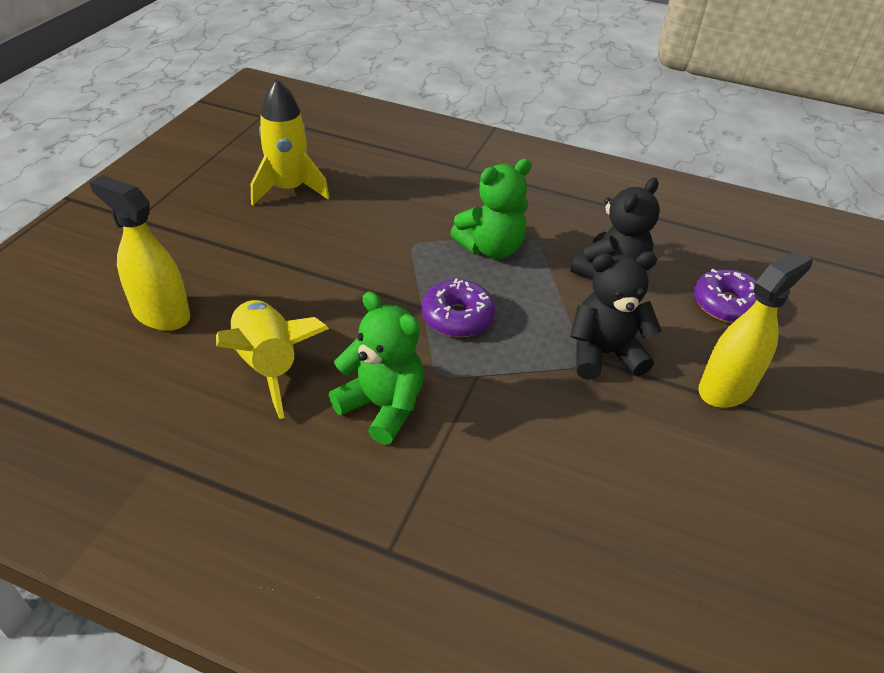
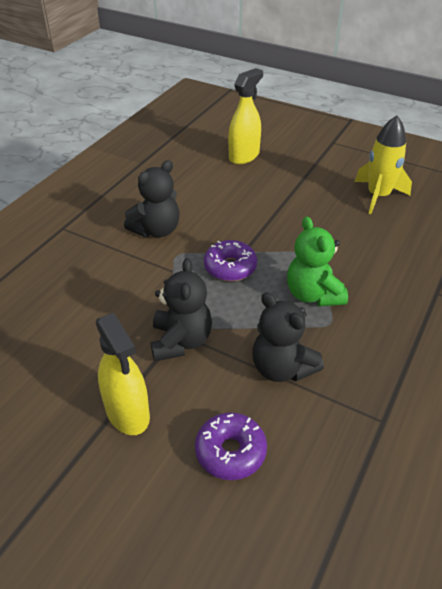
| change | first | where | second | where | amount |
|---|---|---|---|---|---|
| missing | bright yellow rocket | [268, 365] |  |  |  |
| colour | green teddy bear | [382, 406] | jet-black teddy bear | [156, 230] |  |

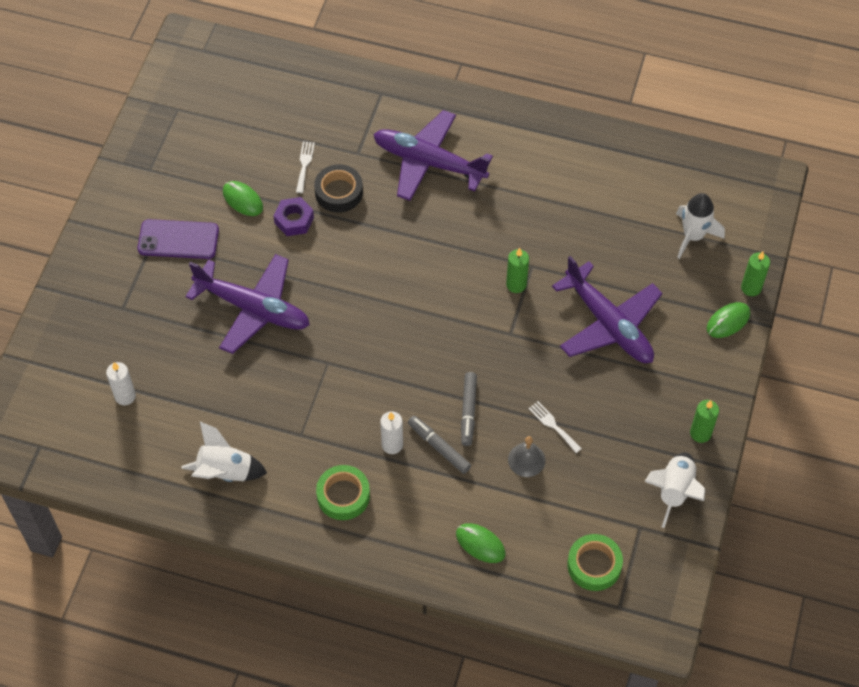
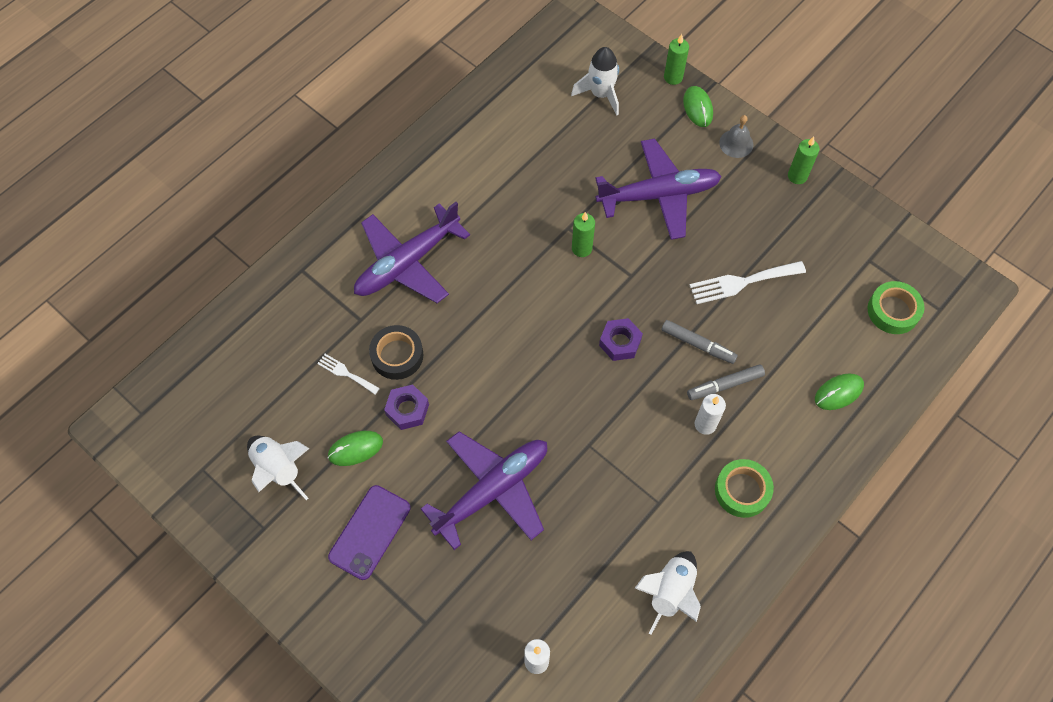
| change | first | where | second | where | amount |
|---|---|---|---|---|---|
| relocated | grey hand bell | [526, 460] |  | [736, 143] |  |
| size | snow-white fork | [553, 425] |  | [742, 282] | x1.76 |
| relocated | snow-white rocket | [674, 491] |  | [278, 469] |  |
| appeared |  |  | purple hex nut | [620, 342] |  |

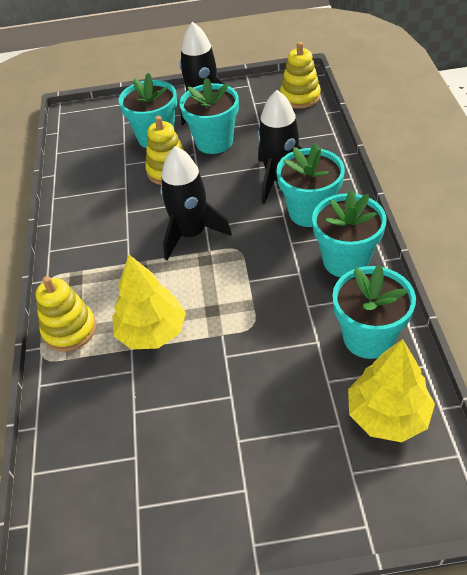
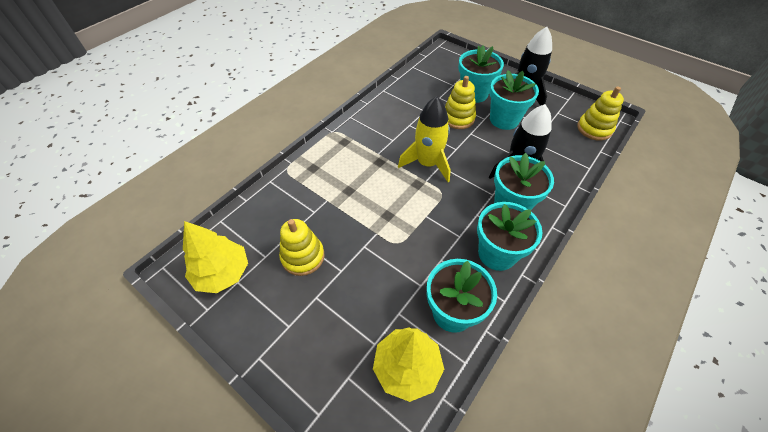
| change | first | where | second | where | amount |
|---|---|---|---|---|---|
| relocated | bright yellow stacking toy | [69, 329] |  | [303, 256] |  |
| relocated | bright yellow toy tree | [152, 331] |  | [223, 273] |  |
| colour | jet-black rocket | [191, 234] | bright yellow rocket | [427, 164] |  |

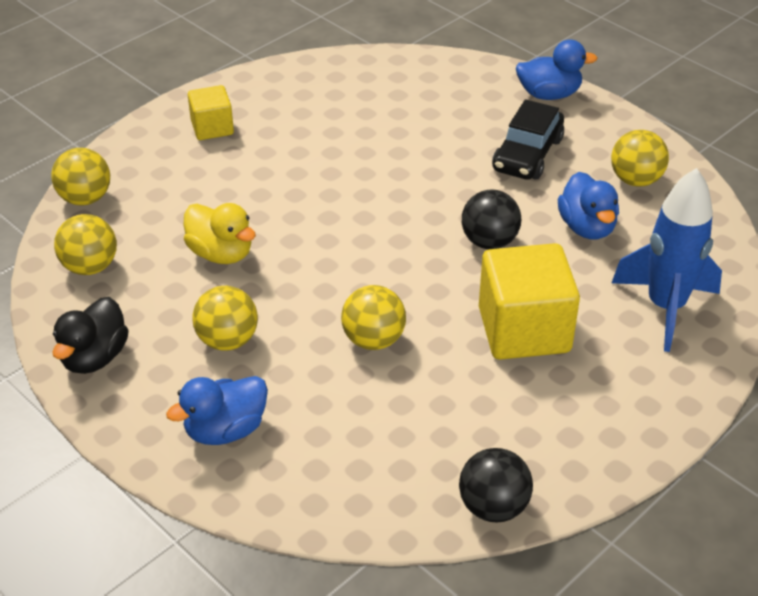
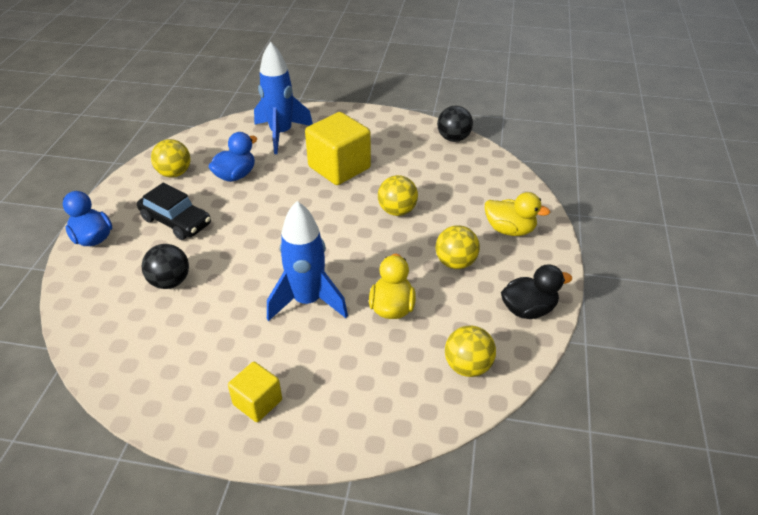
| change | first | where | second | where | amount |
|---|---|---|---|---|---|
| missing | bright yellow play ball | [85, 198] |  |  |  |
| colour | royal blue duck | [225, 430] | bright yellow duck | [510, 230] |  |
| relocated | jet-black play ball | [489, 241] |  | [170, 282] |  |
| spun | jet-black car | [527, 154] |  | [176, 221] | 45 degrees clockwise |
| appeared |  |  | royal blue rocket | [307, 301] |  |

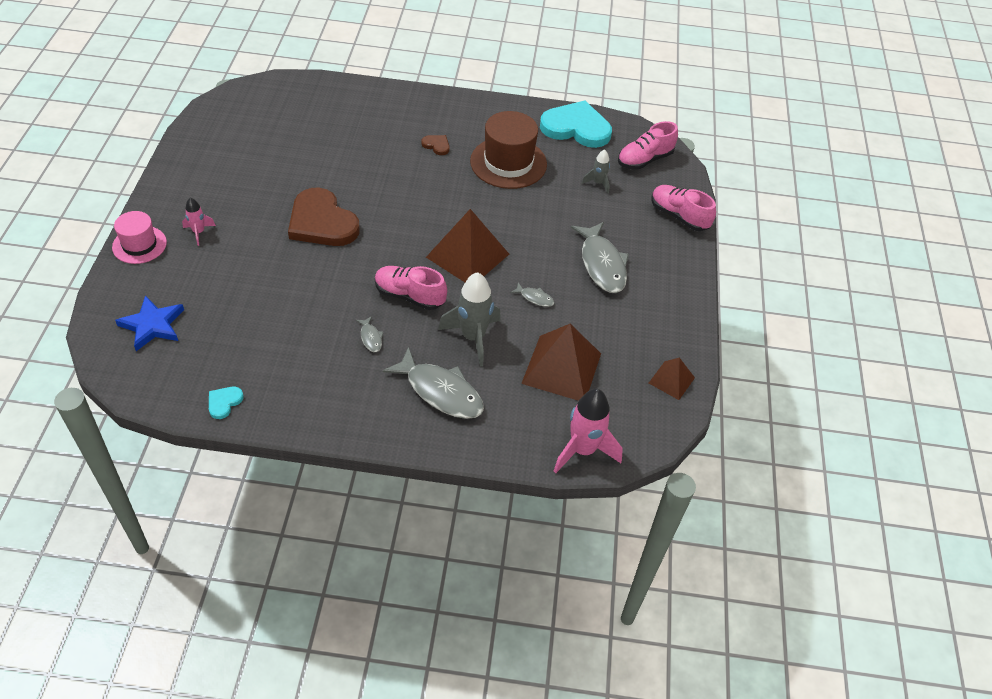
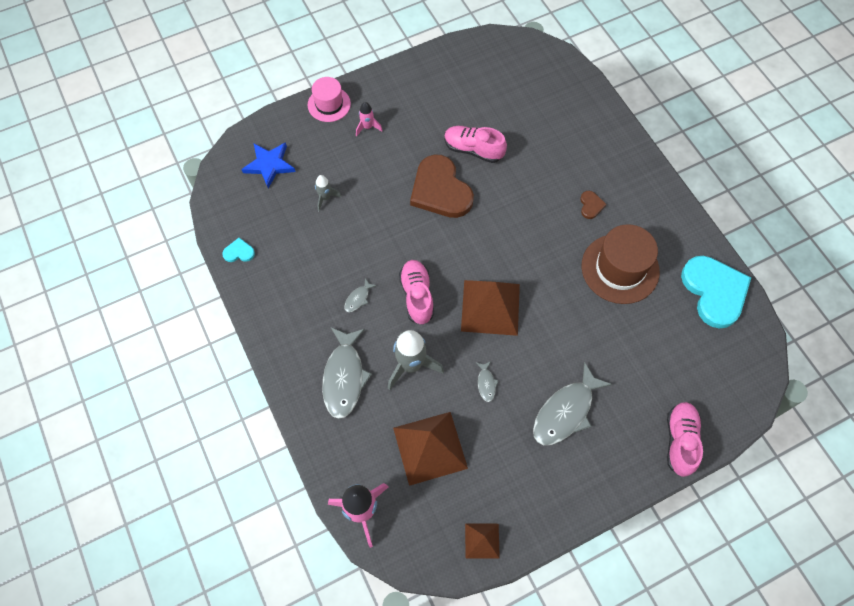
| change | first | where | second | where | amount |
|---|---|---|---|---|---|
| spun | dark brown heart shape | [322, 222] |  | [440, 190] | 45 degrees counterclockwise |
| relocated | grey rocket | [598, 183] |  | [325, 198] |  |
| relocated | rosy lace-up shoe | [644, 160] |  | [473, 150] |  |

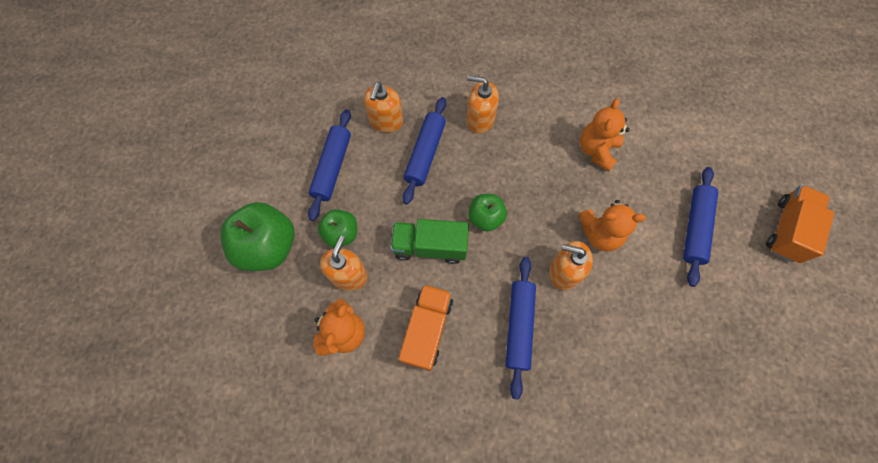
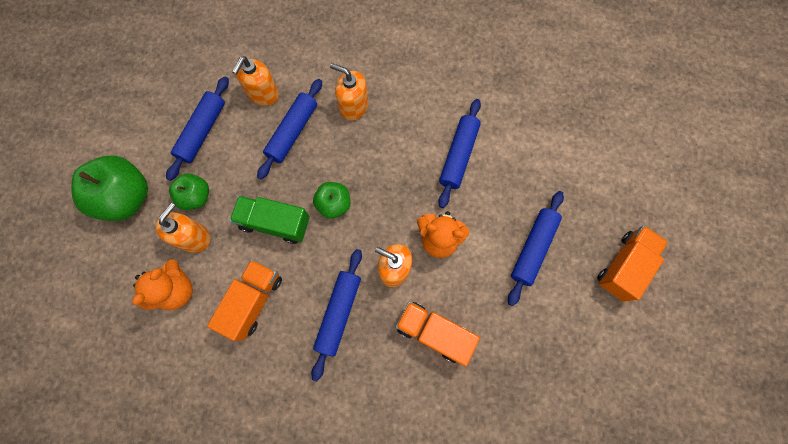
| change | first | where | second | where | amount |
|---|---|---|---|---|---|
| exchanged | bright orange teddy bear | [596, 150] | royal blue pastry roller | [458, 156] |  |
| appeared |  |  | bright orange toy truck | [434, 332] |  |

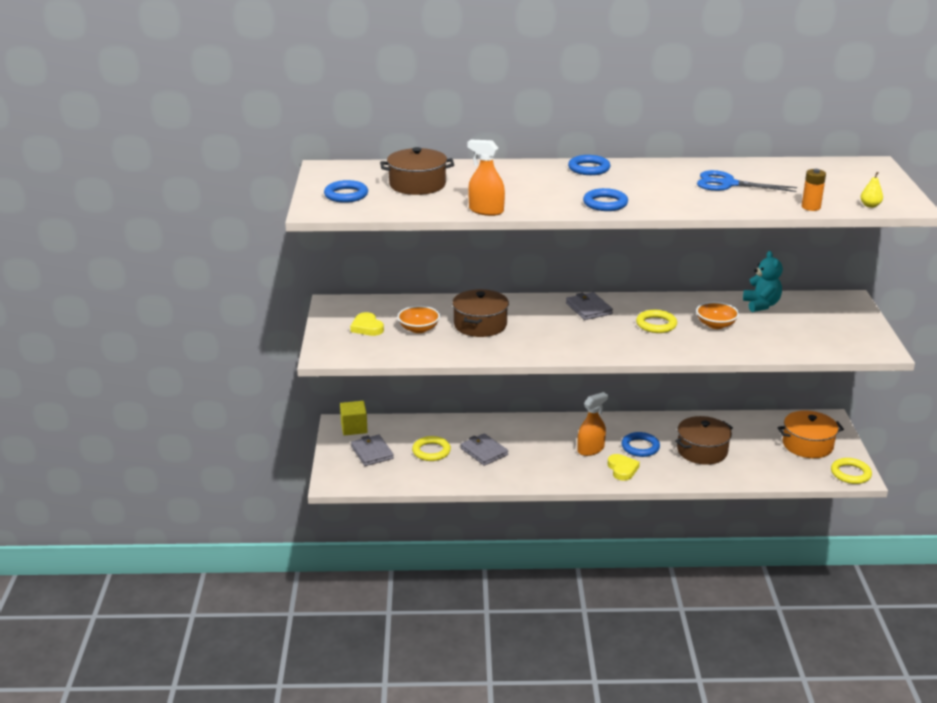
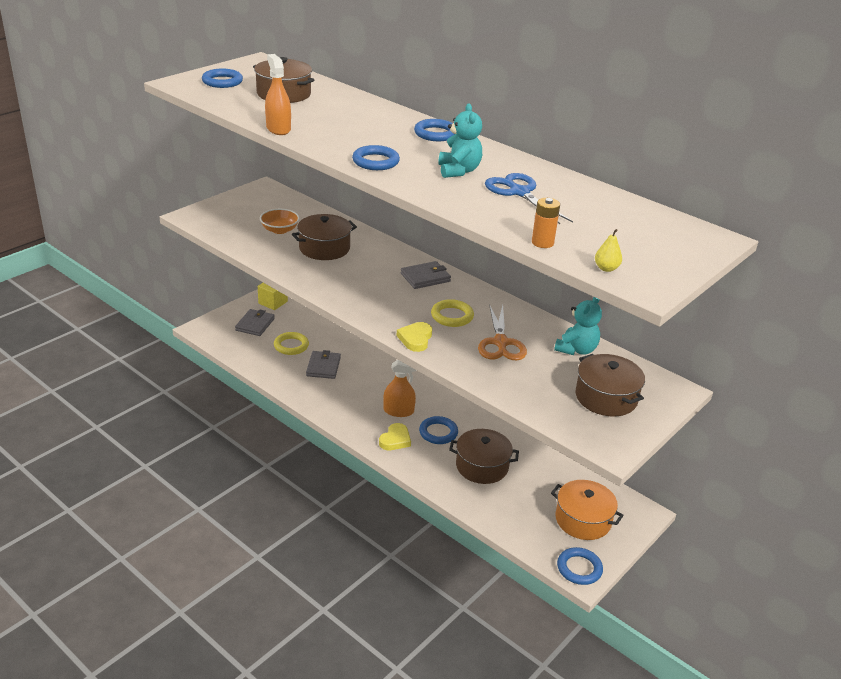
| change | first | where | second | where | amount |
|---|---|---|---|---|---|
| relocated | bright yellow heart shape | [367, 327] |  | [415, 339] |  |
| spun | grey wallet | [588, 309] |  | [425, 277] | 45 degrees clockwise |
| exchanged | bright orange bowl | [716, 325] | bright orange pair of scissors | [501, 343] |  |
| colour | bright yellow hoop | [850, 473] | royal blue hoop | [579, 568] |  |
| appeared |  |  | aqua teddy bear | [458, 171] |  |
| appeared |  |  | dark brown stockpot | [606, 397] |  |

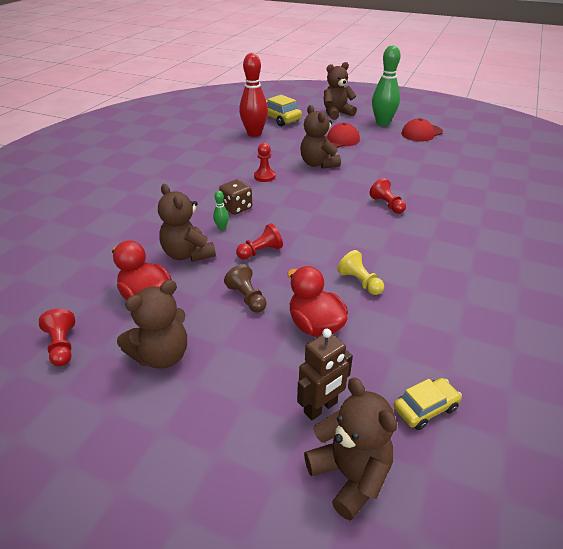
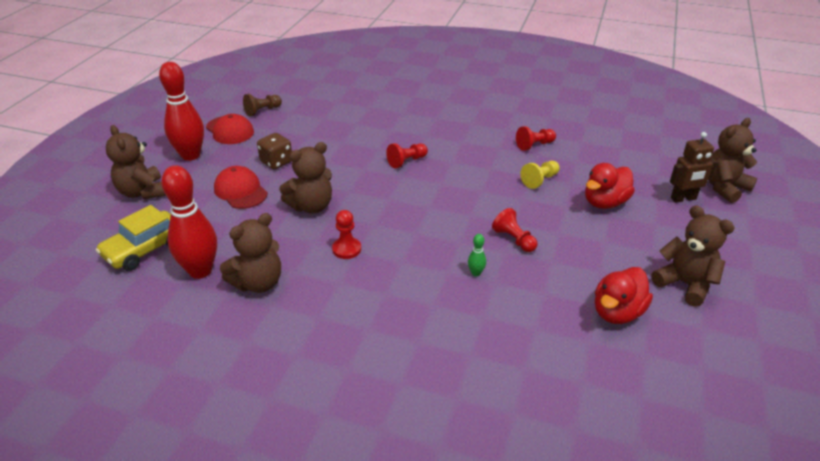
| change | first | where | second | where | amount |
|---|---|---|---|---|---|
| relocated | scarlet chess pawn | [62, 346] |  | [534, 145] |  |
| relocated | dark brown teddy bear | [188, 254] |  | [258, 283] |  |
| relocated | dark brown die | [236, 208] |  | [276, 162] |  |
| relocated | dark brown chess pawn | [247, 298] |  | [262, 111] |  |
| spun | dark brown toy robot | [321, 408] |  | [683, 199] | 120 degrees clockwise |
| colour | green tenpin | [382, 123] | scarlet tenpin | [190, 155] |  |
| missing | bright yellow car | [425, 408] |  |  |  |

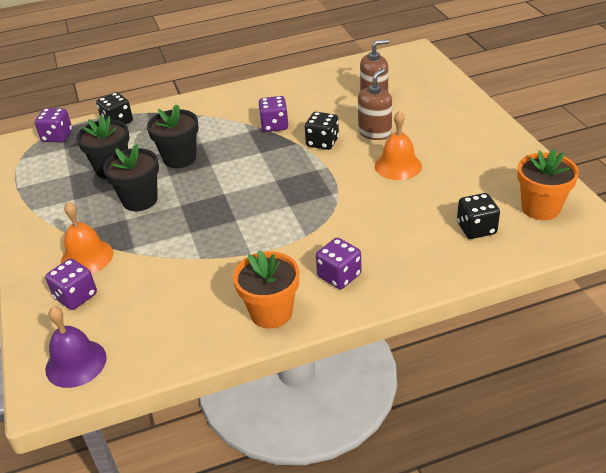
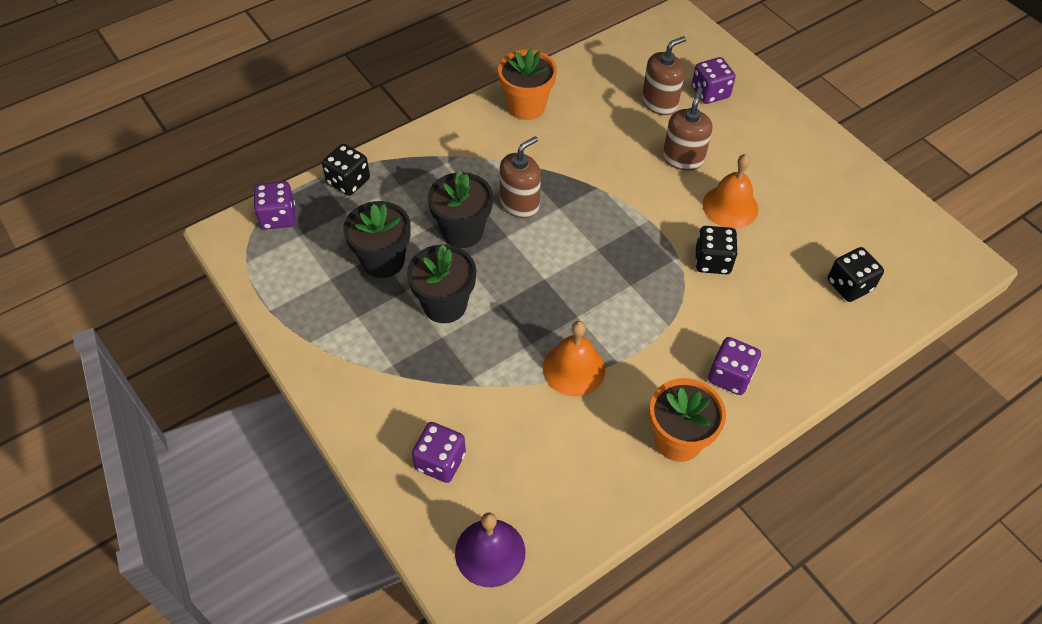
| change | first | where | second | where | amount |
|---|---|---|---|---|---|
| relocated | bright orange hand bell | [87, 257] |  | [574, 368] |  |
| relocated | purple die | [274, 125] |  | [710, 93] |  |
| relocated | jet-black die | [322, 142] |  | [712, 261] |  |
| relocated | bright orange plant pot | [540, 208] |  | [526, 106] |  |
| appeared |  |  | dark brown soap dispenser | [519, 204] |  |

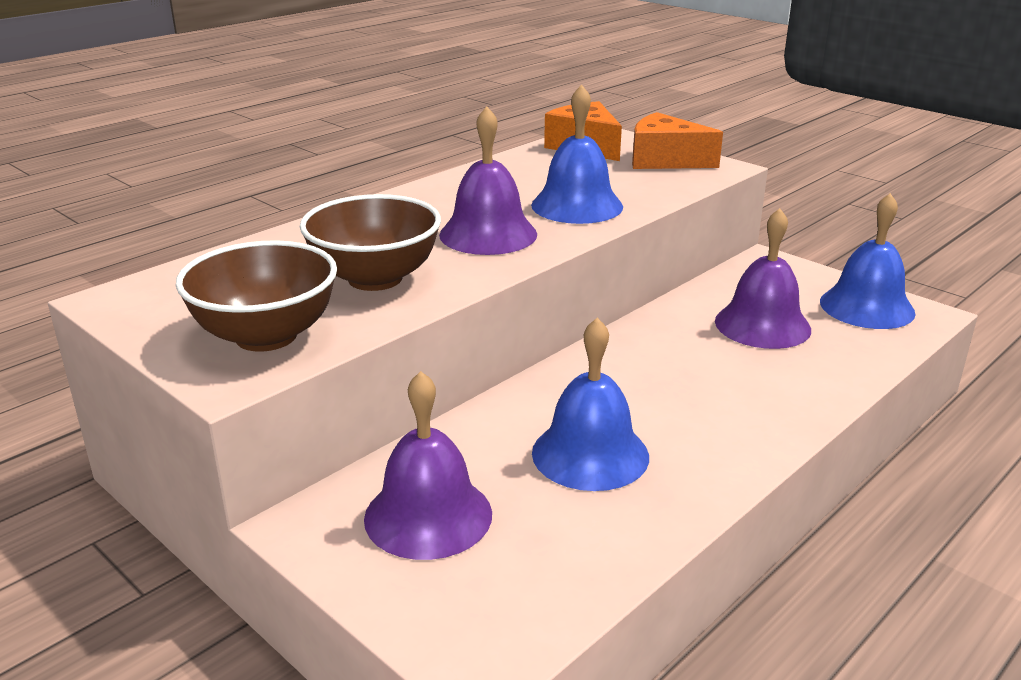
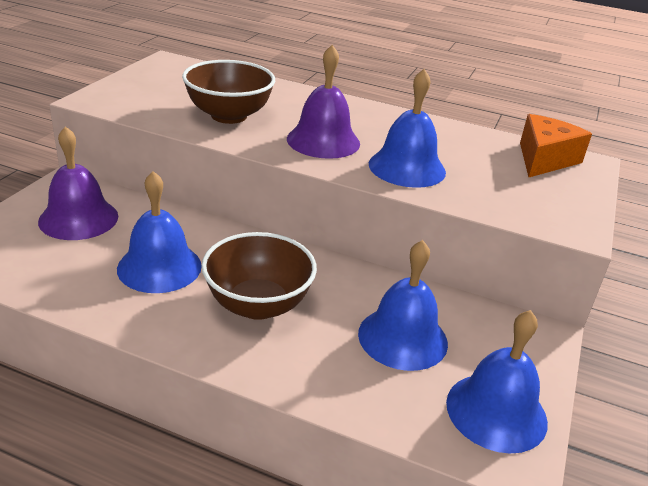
| change | first | where | second | where | amount |
|---|---|---|---|---|---|
| relocated | dark brown bowl | [266, 336] |  | [258, 305] |  |
| missing | bright orange piece of cheese | [665, 160] |  |  |  |
| colour | purple hand bell | [762, 325] | royal blue hand bell | [402, 338] |  |

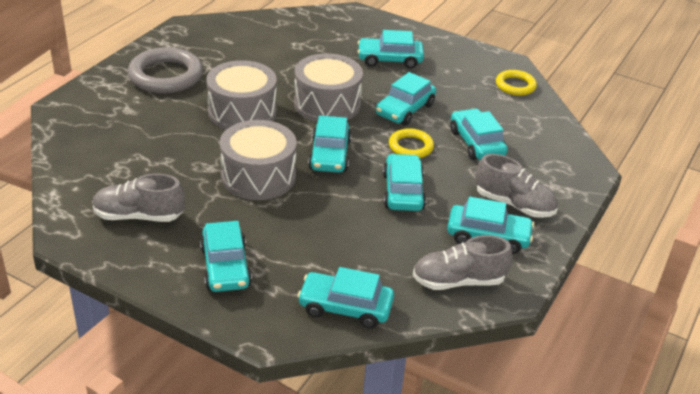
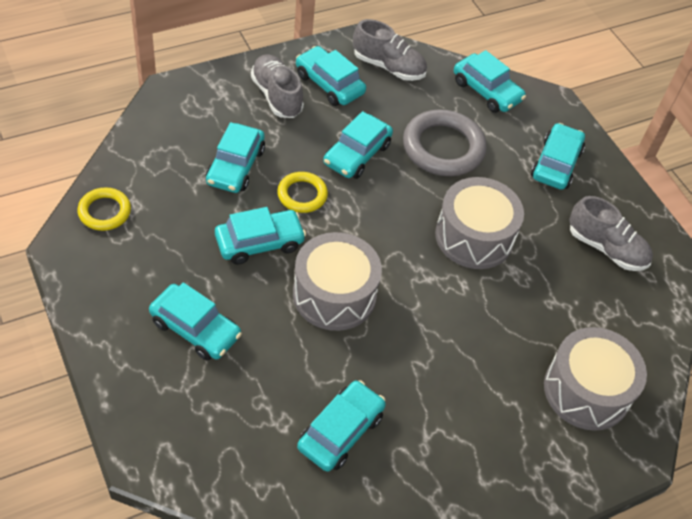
| change | first | where | second | where | amount |
|---|---|---|---|---|---|
| relocated | grey hoop | [166, 76] |  | [443, 147] |  |
| relocated | grey drum | [242, 112] |  | [586, 390] |  |
| relocated | aqua car | [330, 155] |  | [340, 431] |  |

